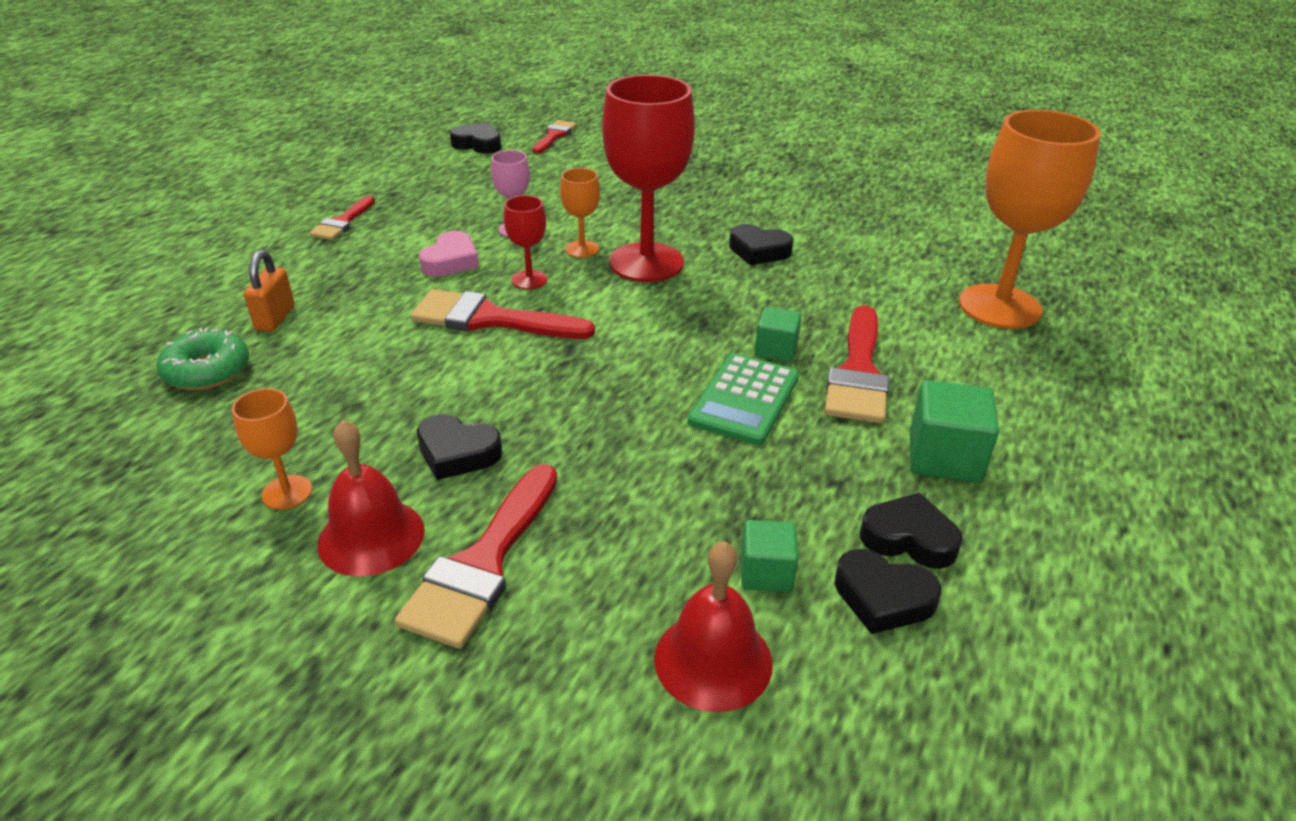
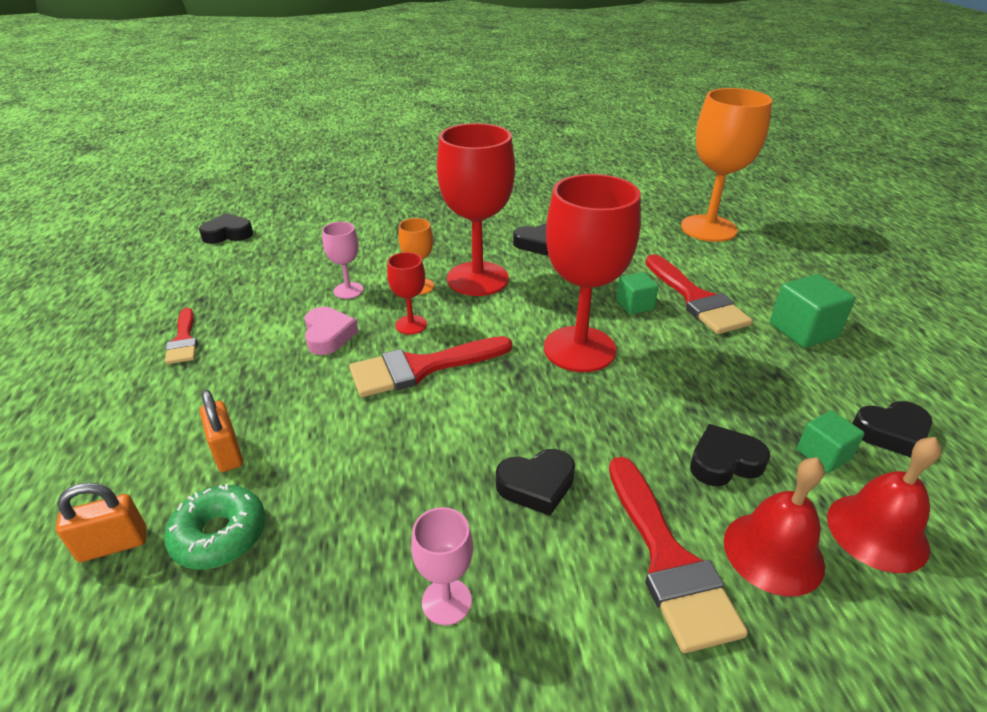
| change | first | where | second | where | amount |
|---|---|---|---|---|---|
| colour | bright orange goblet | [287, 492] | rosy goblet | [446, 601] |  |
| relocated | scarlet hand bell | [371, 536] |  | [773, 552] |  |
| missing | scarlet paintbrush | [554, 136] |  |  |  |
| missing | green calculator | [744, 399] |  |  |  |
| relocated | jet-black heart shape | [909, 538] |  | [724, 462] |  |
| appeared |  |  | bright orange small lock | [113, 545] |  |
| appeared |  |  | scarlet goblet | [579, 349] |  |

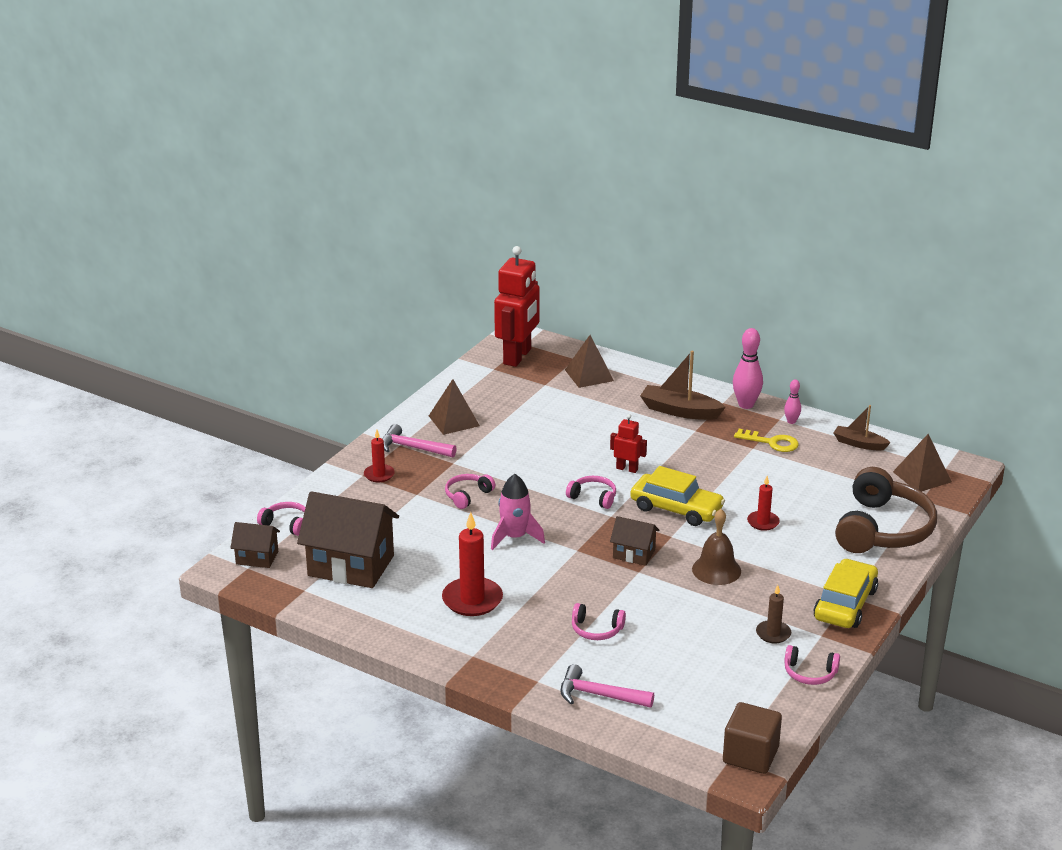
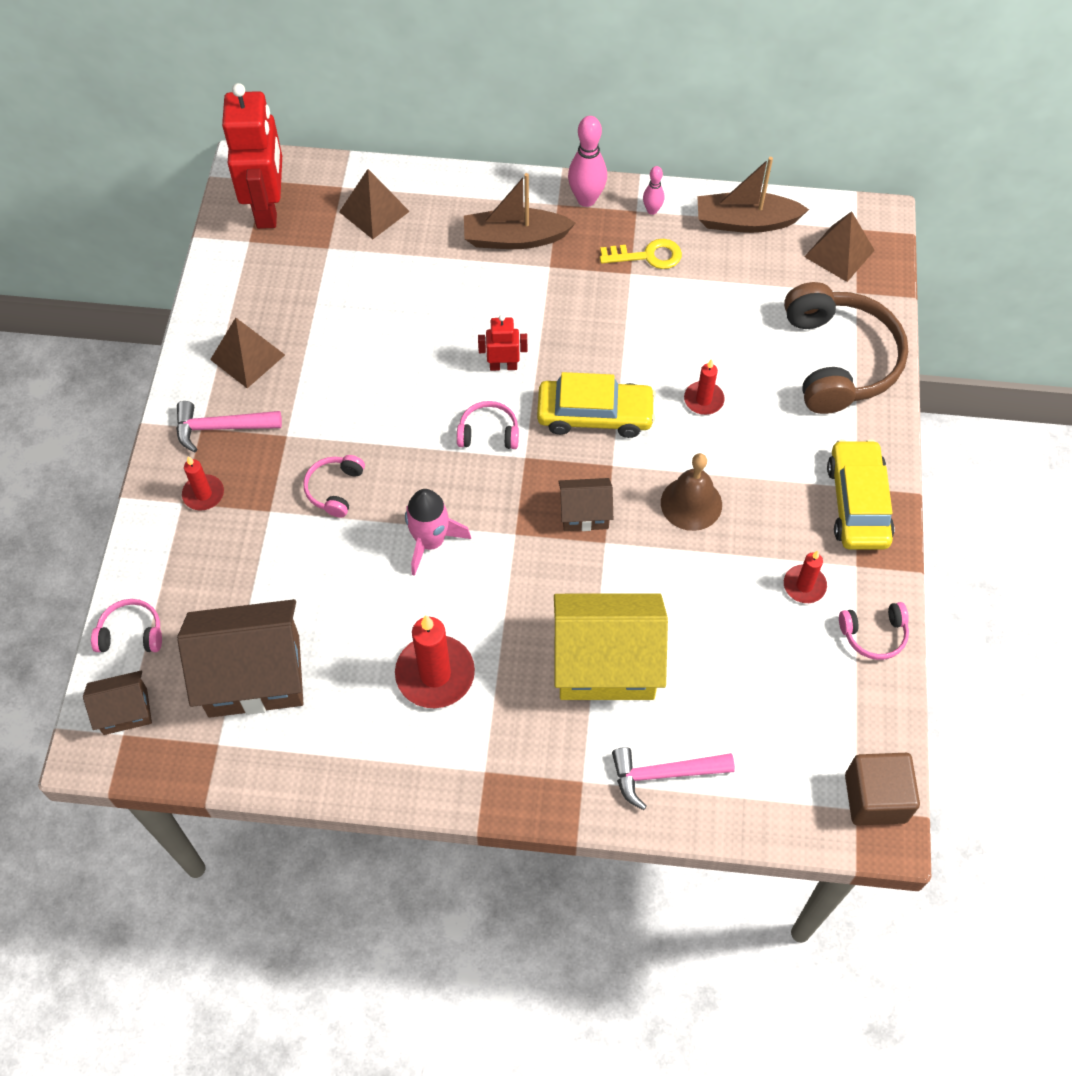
| change | first | where | second | where | amount |
|---|---|---|---|---|---|
| exchanged | rosy headphones | [596, 630] | bright yellow toy house | [606, 664] |  |
| colour | dark brown pillar candle | [773, 633] | scarlet pillar candle | [804, 585] |  |
| size | dark brown toy boat | [859, 444] |  | [745, 222] | x1.56 |

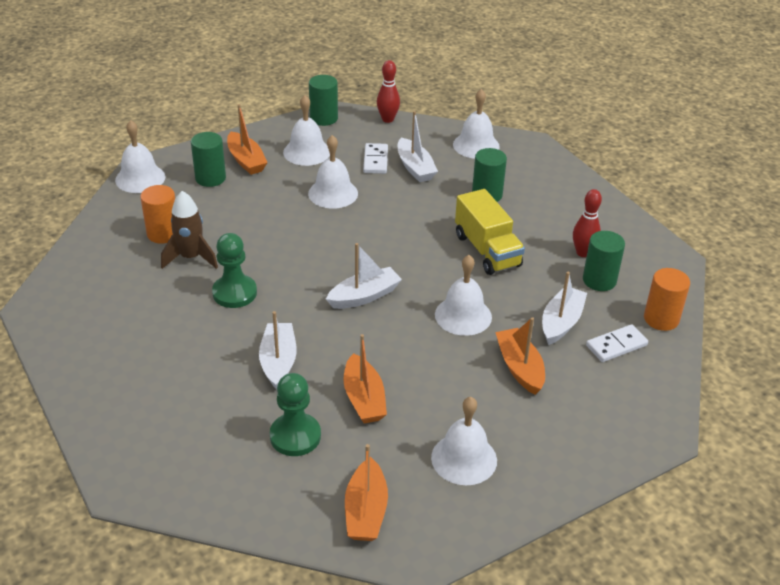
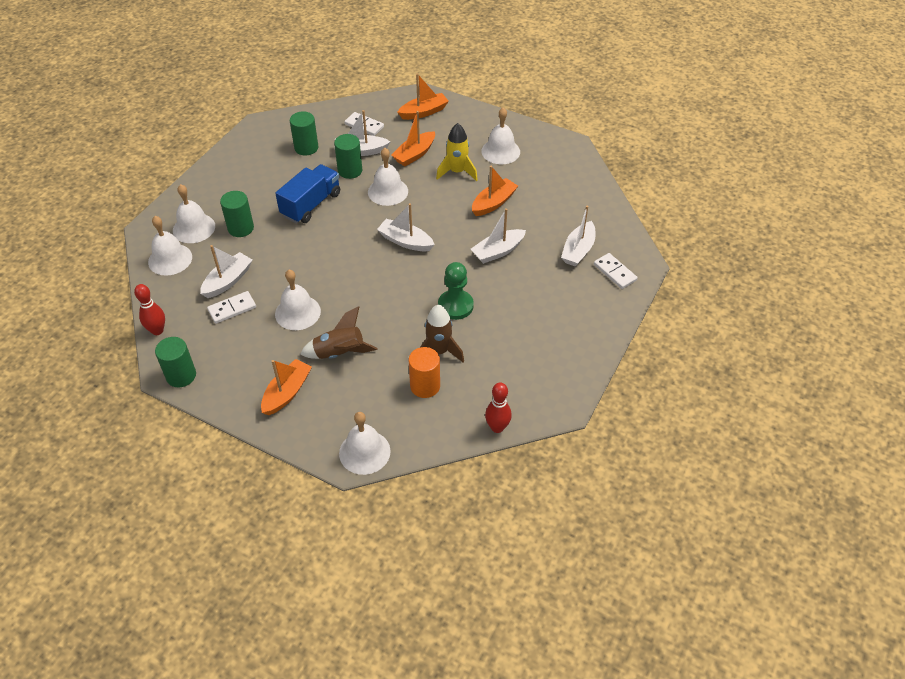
| change | first | where | second | where | amount |
|---|---|---|---|---|---|
| relocated | green cylinder shape | [210, 178] |  | [350, 170] |  |
| missing | green chess pawn | [295, 436] |  |  |  |
| relocated | snow-white hand bell | [307, 152] |  | [194, 228] |  |
| relocated | bright orange toy boat | [366, 511] |  | [423, 112] |  |
| colour | bright yellow toy truck | [487, 250] | royal blue toy truck | [311, 204] |  |
| relocated | scarlet tenpin | [583, 253] |  | [497, 427] |  |
| missing | bright orange cylinder shape | [661, 319] |  |  |  |
| appeared |  |  | dark brown rocket | [339, 353] |  |
| appeared |  |  | bright yellow rocket | [457, 172] |  |
| appeared |  |  | snow-white toy boat | [578, 250] |  |
| appeared |  |  | snow-white domino piece | [615, 272] |  |

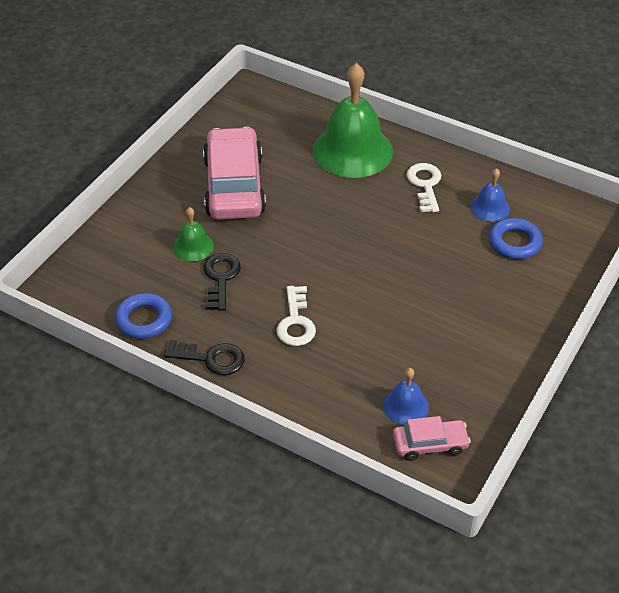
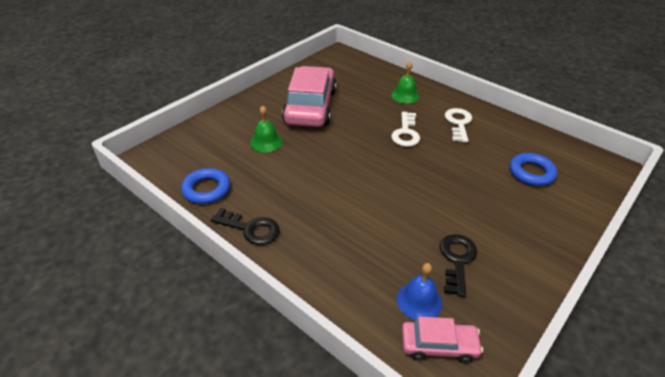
| change | first | where | second | where | amount |
|---|---|---|---|---|---|
| relocated | jet-black latchkey | [220, 278] |  | [457, 260] |  |
| relocated | snow-white latchkey | [296, 322] |  | [406, 133] |  |
| size | green hand bell | [352, 150] |  | [405, 95] | x0.47 |
| missing | royal blue hand bell | [490, 207] |  |  |  |

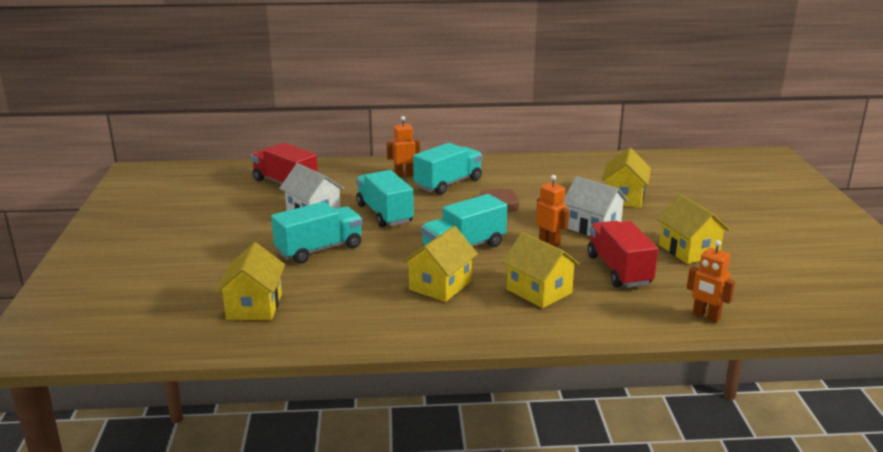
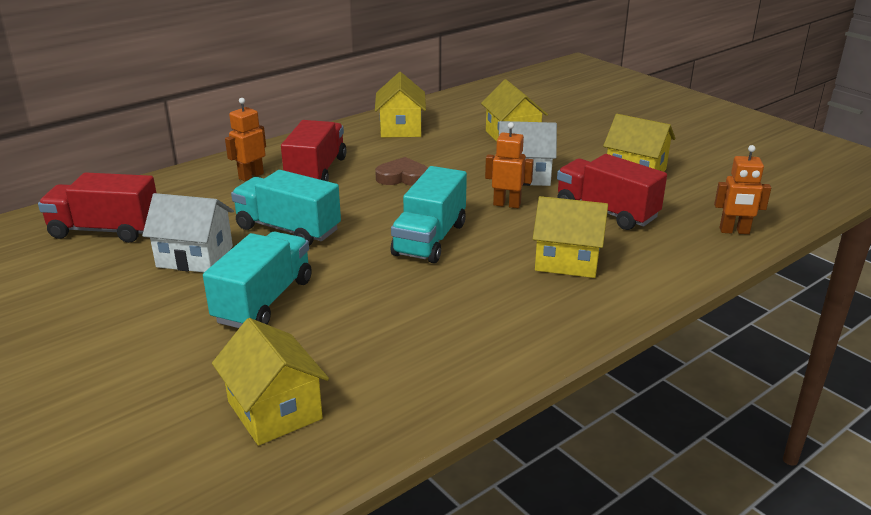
| change | first | where | second | where | amount |
|---|---|---|---|---|---|
| relocated | bright yellow toy house | [440, 285] |  | [401, 128] |  |
| colour | aqua toy truck | [448, 184] | scarlet toy truck | [316, 172] |  |

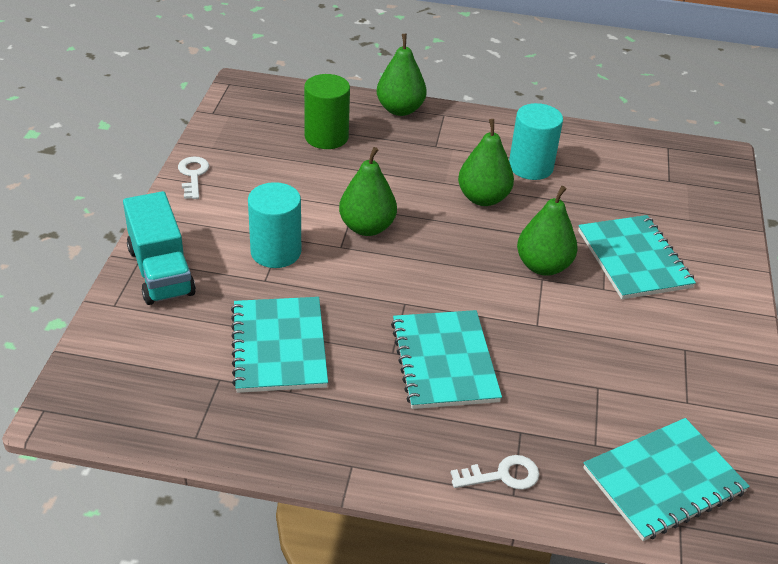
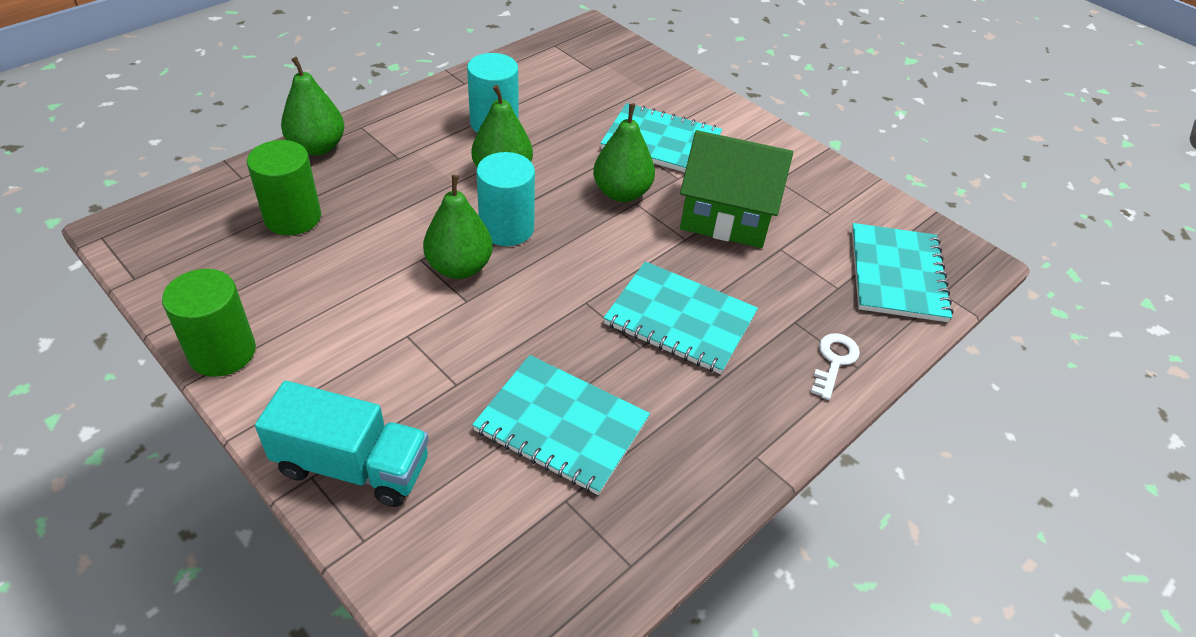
| change | first | where | second | where | amount |
|---|---|---|---|---|---|
| exchanged | snow-white latchkey | [193, 175] | green cylinder shape | [222, 352] |  |
| relocated | aqua cylinder shape | [276, 252] |  | [506, 228] |  |
| appeared |  |  | green toy house | [726, 216] |  |

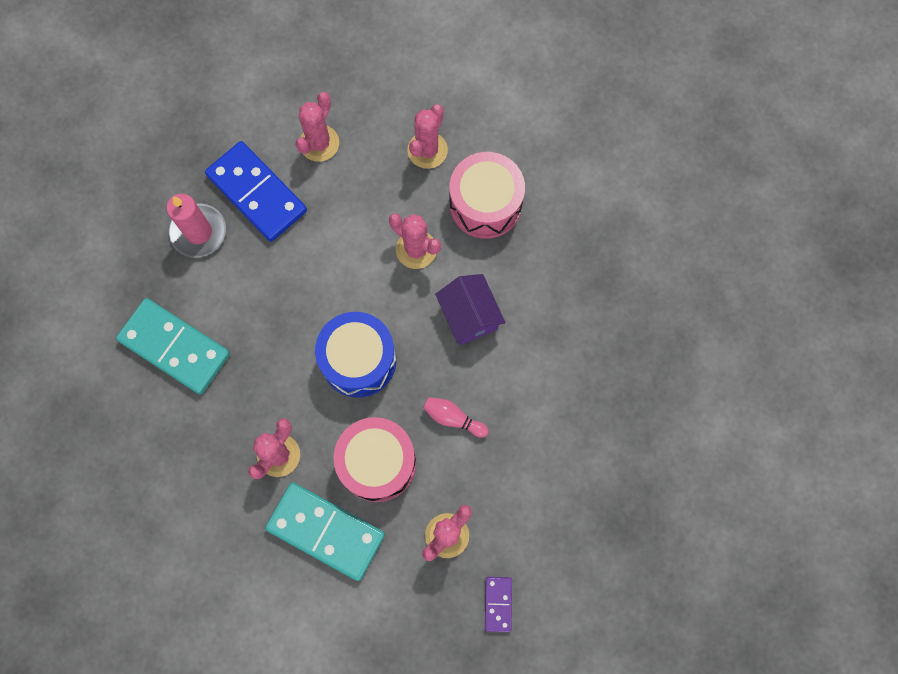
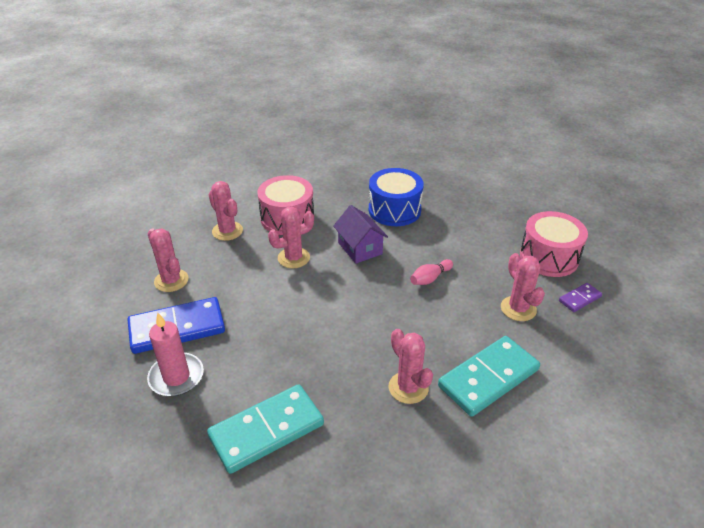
| change | first | where | second | where | amount |
|---|---|---|---|---|---|
| relocated | royal blue drum | [358, 360] |  | [394, 210] |  |
| relocated | rosy drum | [377, 463] |  | [549, 257] |  |
| spun | purple toy house | [469, 316] |  | [360, 248] | 60 degrees clockwise |
| spun | purple domino piece | [498, 604] |  | [579, 299] | 60 degrees counterclockwise |

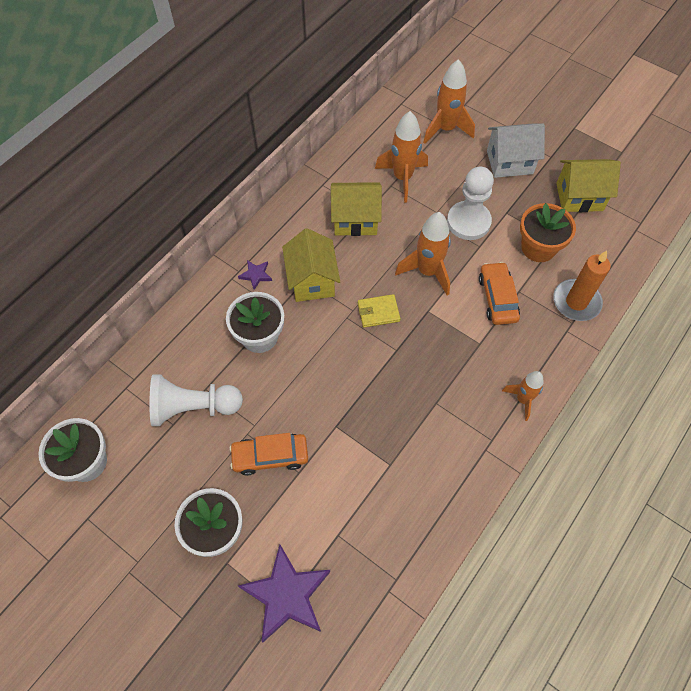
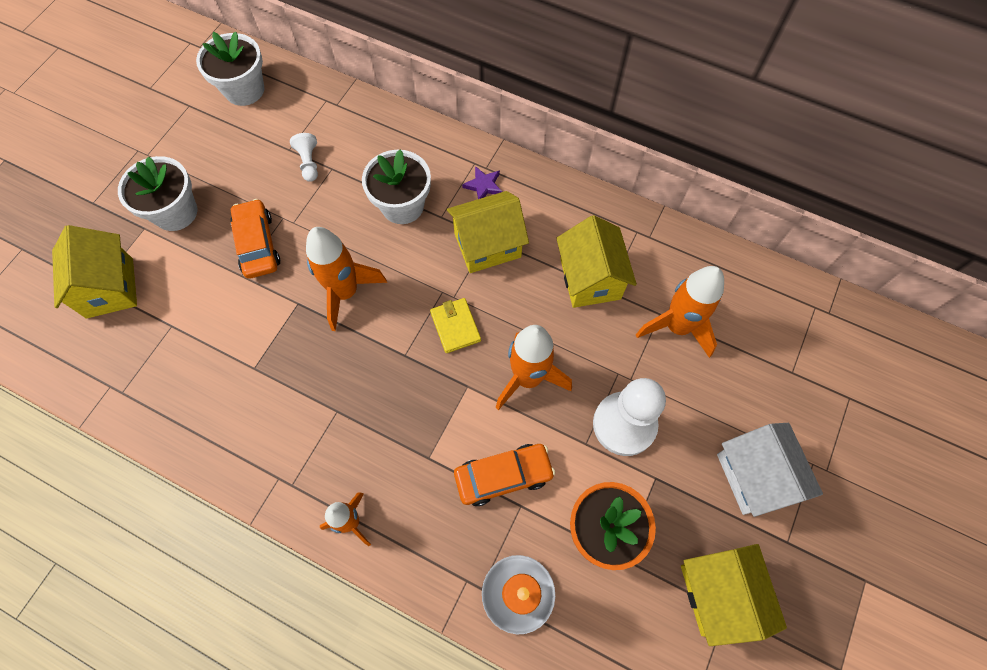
| change | first | where | second | where | amount |
|---|---|---|---|---|---|
| size | snow-white chess pawn | [193, 407] |  | [309, 163] | x0.48 |
| exchanged | purple star | [287, 595] | bright yellow toy house | [110, 288] |  |
| relocated | bright orange rocket | [446, 129] |  | [345, 292] |  |

